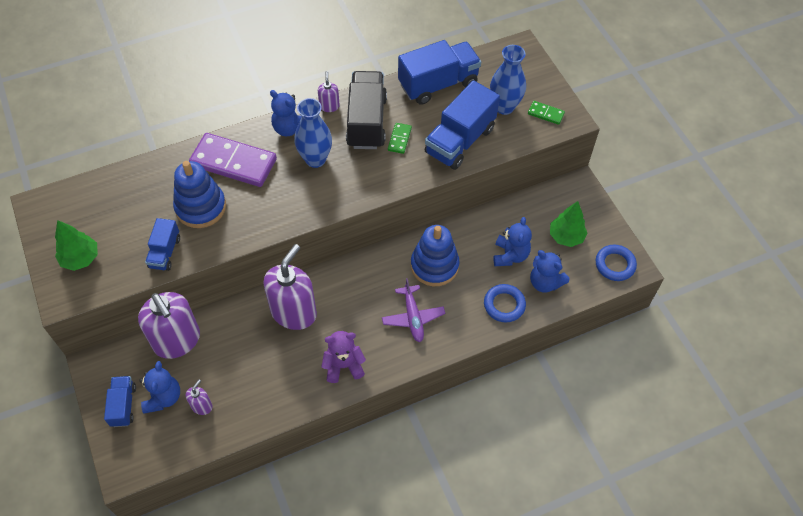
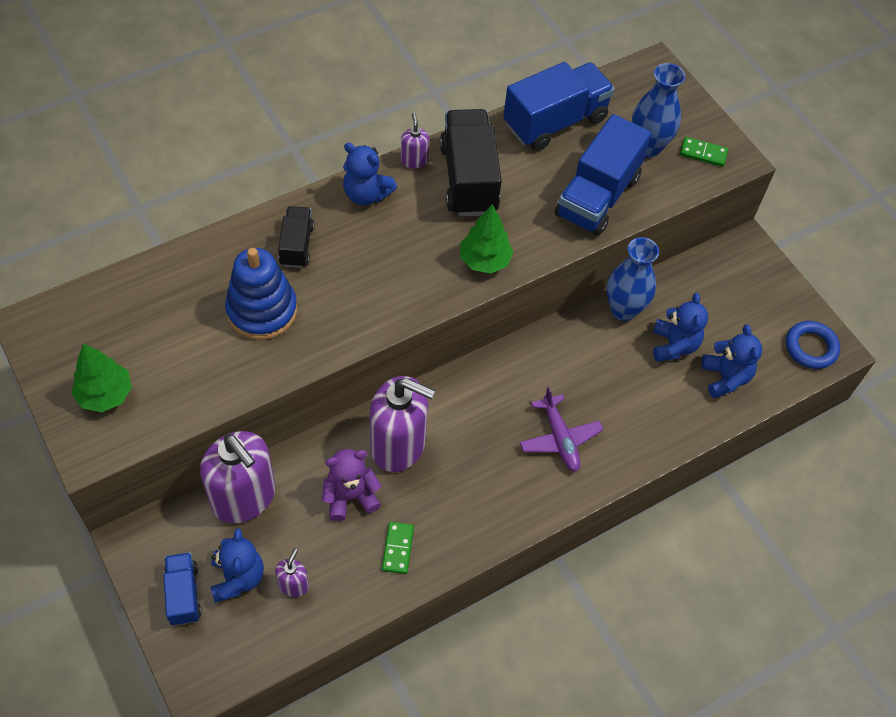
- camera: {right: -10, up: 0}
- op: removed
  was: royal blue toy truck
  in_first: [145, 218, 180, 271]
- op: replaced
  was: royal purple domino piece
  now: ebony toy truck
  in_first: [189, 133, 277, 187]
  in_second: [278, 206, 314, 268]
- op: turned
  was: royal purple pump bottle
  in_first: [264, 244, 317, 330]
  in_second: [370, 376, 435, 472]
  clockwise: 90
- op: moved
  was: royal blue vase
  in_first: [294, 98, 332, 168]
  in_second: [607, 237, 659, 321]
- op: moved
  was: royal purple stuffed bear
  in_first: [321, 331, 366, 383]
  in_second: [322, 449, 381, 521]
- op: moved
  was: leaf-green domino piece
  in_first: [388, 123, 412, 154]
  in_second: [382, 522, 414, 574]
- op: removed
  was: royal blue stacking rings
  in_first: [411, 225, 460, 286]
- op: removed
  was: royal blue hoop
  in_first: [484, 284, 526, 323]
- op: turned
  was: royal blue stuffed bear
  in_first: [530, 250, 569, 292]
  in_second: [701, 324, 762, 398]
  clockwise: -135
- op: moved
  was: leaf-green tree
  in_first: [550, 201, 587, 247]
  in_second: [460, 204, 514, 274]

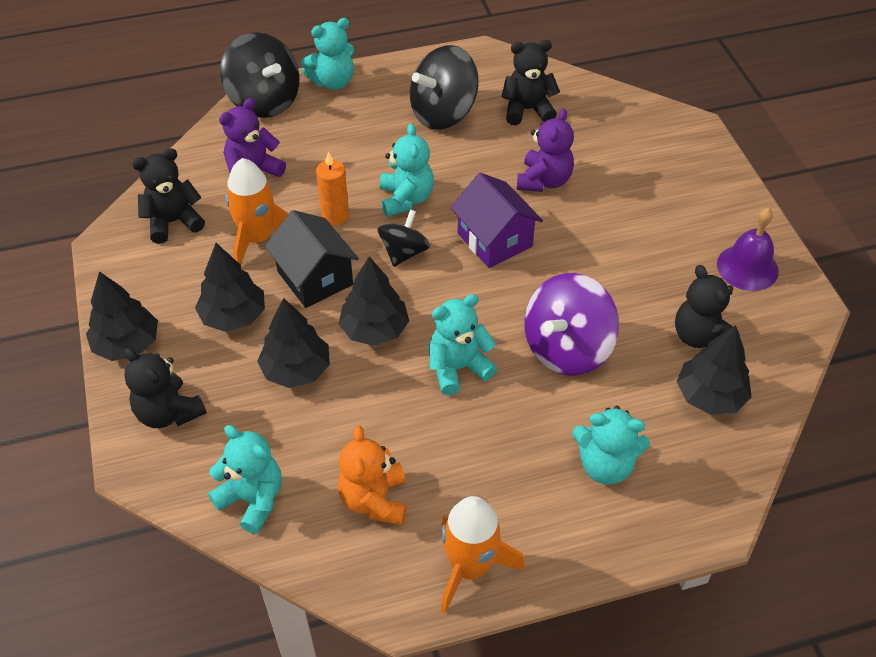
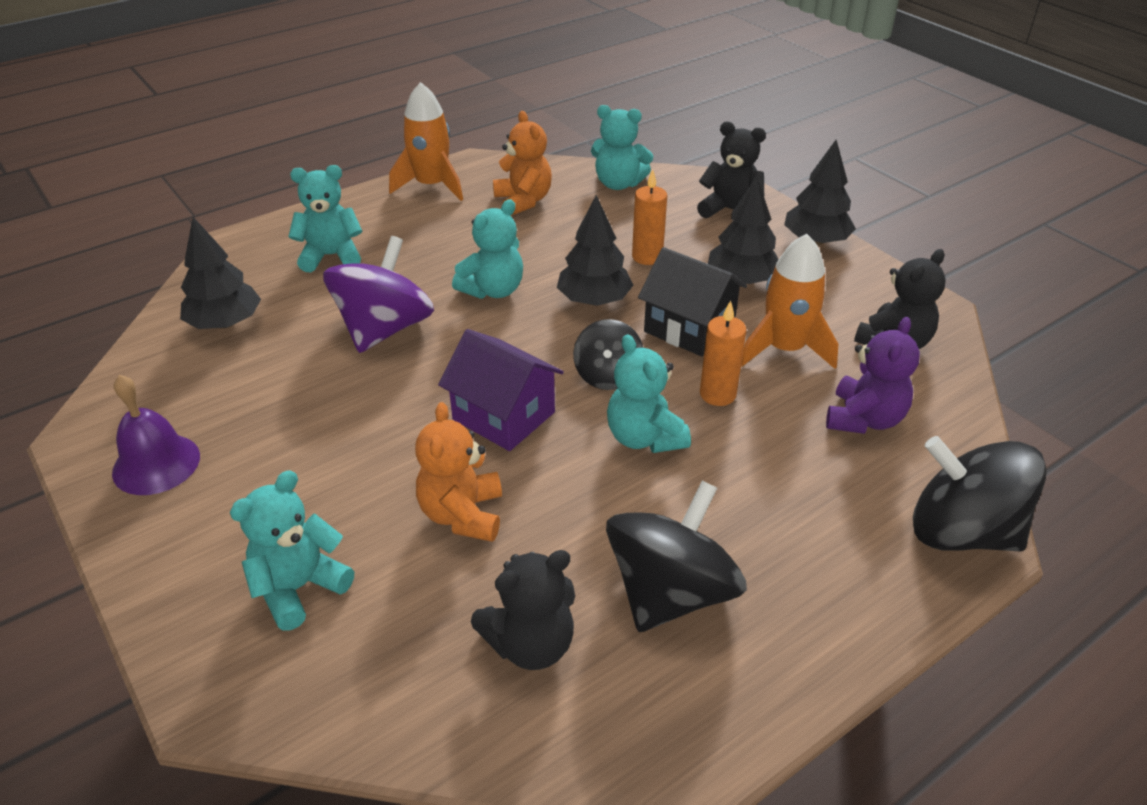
- camera: {right: 160, up: -10}
- op: replaced
  was: ebony tree
  now: bright orange pillar candle
  in_first: [257, 298, 330, 388]
  in_second: [632, 169, 667, 265]
- op: moved
  was: teal stuffed bear
  in_first: [301, 18, 355, 90]
  in_second: [230, 470, 354, 631]
- op: recoloured
  was: royal purple stuffed bear
  now: bright orange stuffed bear
  in_first: [517, 108, 574, 192]
  in_second: [415, 402, 502, 542]
- op: removed
  was: ebony stuffed bear
  in_first: [675, 265, 740, 348]

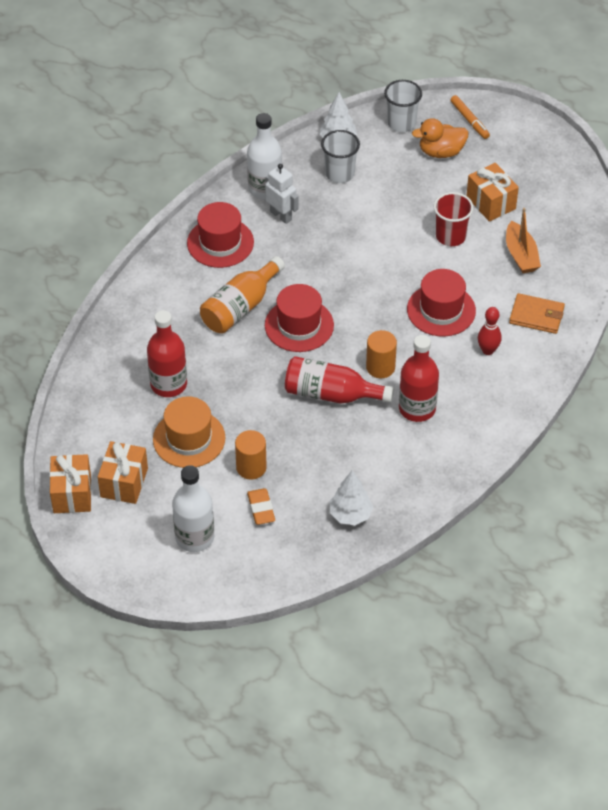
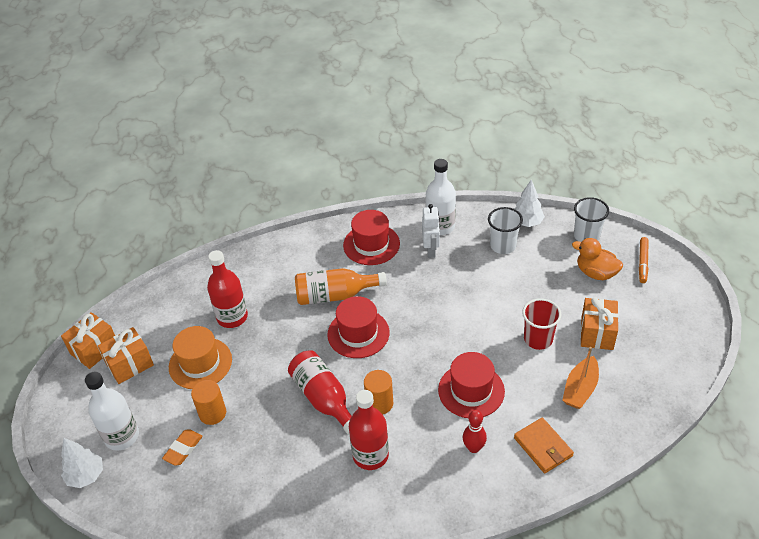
- camera: {right: 45, up: -5}
- op: moved
  was: white tree
  in_first: [330, 471, 373, 525]
  in_second: [61, 438, 103, 488]

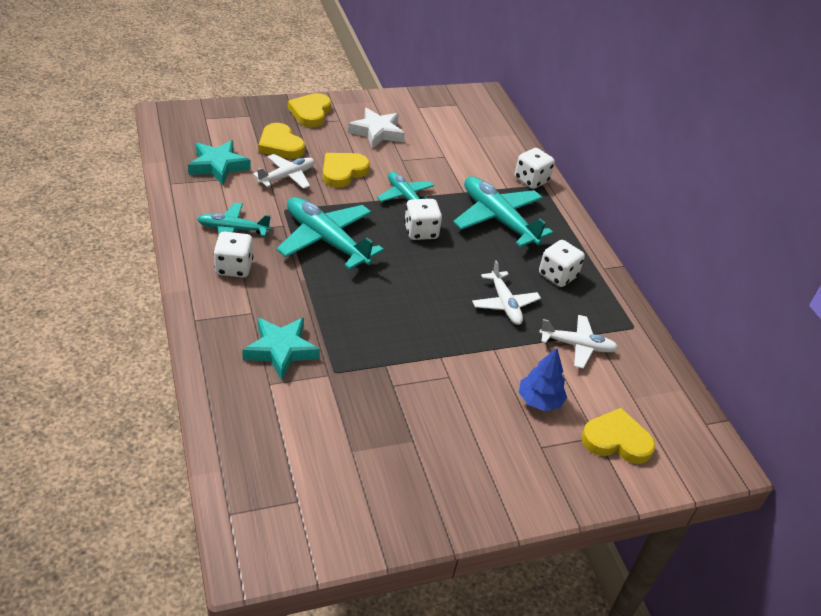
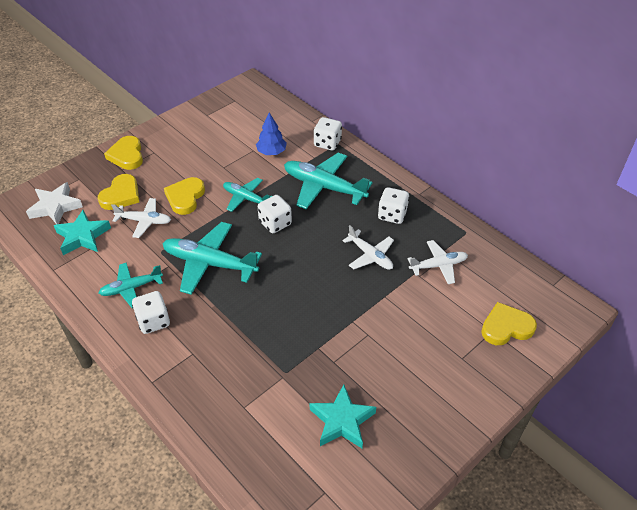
- camera: {right: -20, up: 5}
- op: moved
  was: teal star shape
  in_first: [242, 318, 320, 380]
  in_second: [310, 384, 376, 448]
- op: turned
  was: white plane
  in_first: [253, 154, 315, 189]
  in_second: [111, 198, 171, 238]
  clockwise: 75
- op: turned
  was: bright yellow love heart
  in_first: [258, 123, 305, 159]
  in_second: [98, 174, 140, 210]
  clockwise: -90
- op: moved
  was: white star shape
  in_first: [348, 108, 405, 149]
  in_second: [26, 182, 83, 224]
- op: moved
  was: royal blue tree
  in_first: [519, 348, 567, 411]
  in_second: [256, 113, 287, 155]

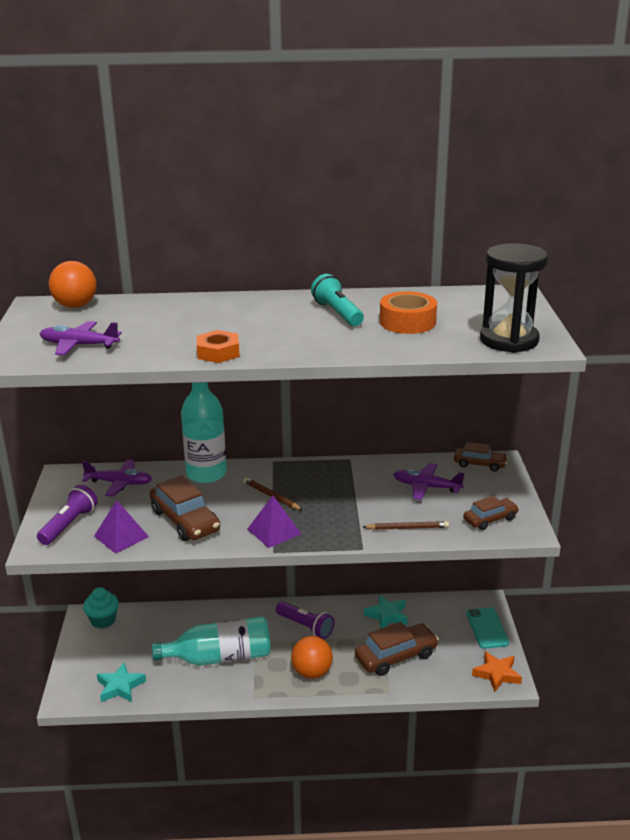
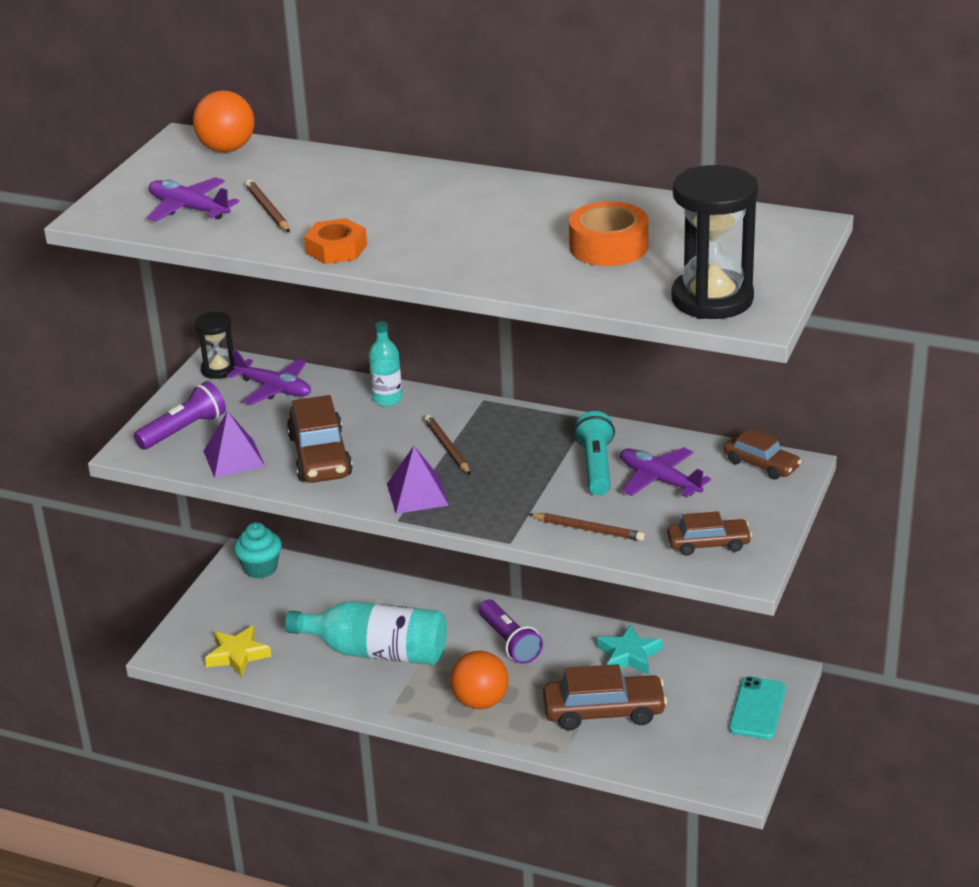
- camera: {right: 25, up: 5}
- op: recoloured
  was: teal star shape
  now: bright yellow star shape
  in_first: [97, 662, 146, 702]
  in_second: [205, 625, 272, 677]
- op: resized
  was: teal bottle
  in_first: [181, 382, 227, 483]
  in_second: [369, 321, 402, 406]
  ratio: 0.53
- op: moved
  was: teal pocket torch
  in_first: [311, 274, 364, 326]
  in_second: [574, 411, 615, 496]
- op: removed
  was: bright orange star shape
  in_first: [472, 651, 522, 692]
- op: added
  now: ebony sand timer
  in_second: [194, 312, 235, 379]
- op: added
  now: brown lead pencil
  in_second: [245, 180, 290, 232]

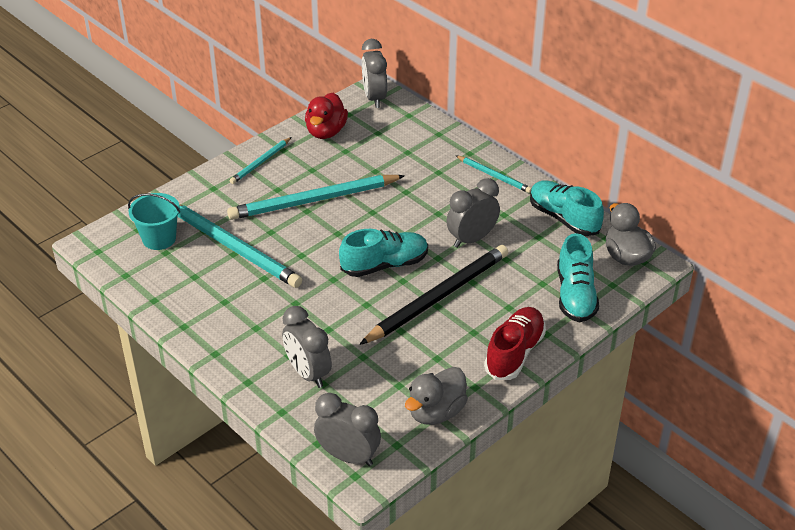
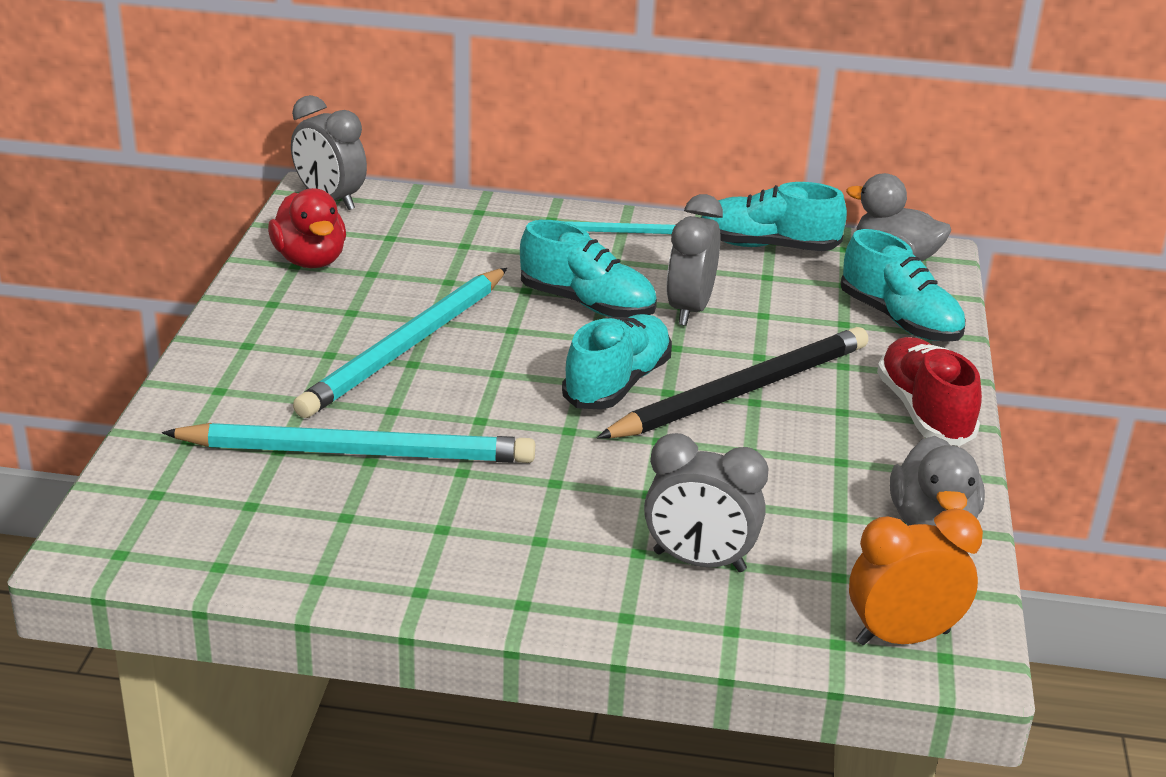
- camera: {right: -40, up: -10}
- op: removed
  was: teal bucket
  in_first: [128, 193, 180, 250]
- op: removed
  was: teal lead pencil
  in_first: [230, 137, 292, 184]
- op: recoloured
  was: grey alarm clock
  now: bright orange alarm clock
  in_first: [314, 393, 381, 466]
  in_second: [849, 508, 983, 645]
- op: turned
  was: ebony lead pencil
  in_first: [359, 245, 508, 345]
  in_second: [597, 327, 868, 439]
  clockwise: 45
- op: added
  now: teal lace-up shoe
  in_second: [520, 220, 657, 317]

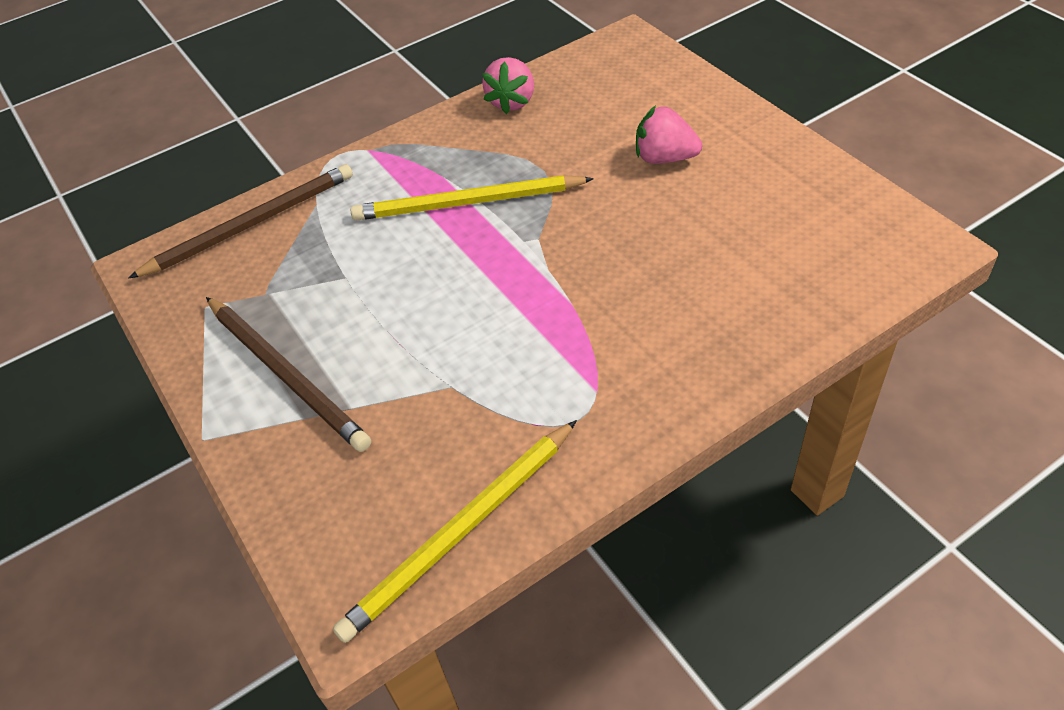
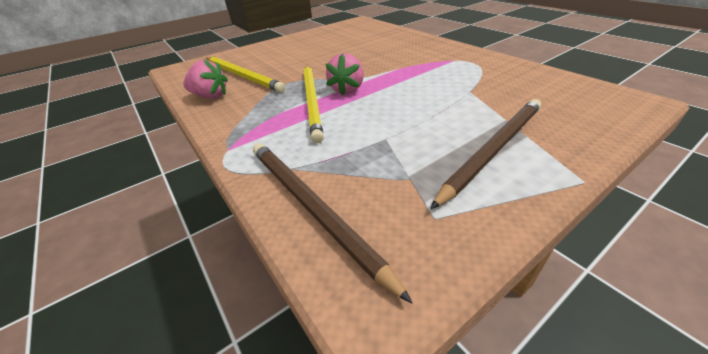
- camera: {right: -95, up: -10}
- op: moved
  was: bright yellow lead pencil
  in_first: [333, 420, 577, 643]
  in_second: [206, 56, 285, 92]
- op: moved
  was: rosy strawberry
  in_first: [636, 105, 702, 164]
  in_second: [326, 53, 364, 95]

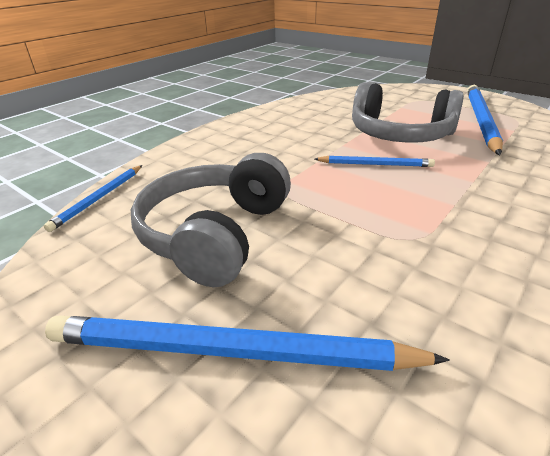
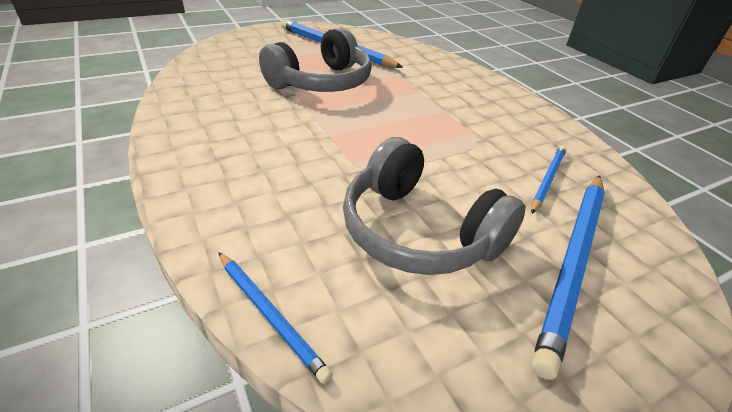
- camera: {right: -70, up: 5}
- op: moved
  was: royal blue lead pencil
  in_first: [315, 156, 435, 167]
  in_second: [531, 146, 567, 214]

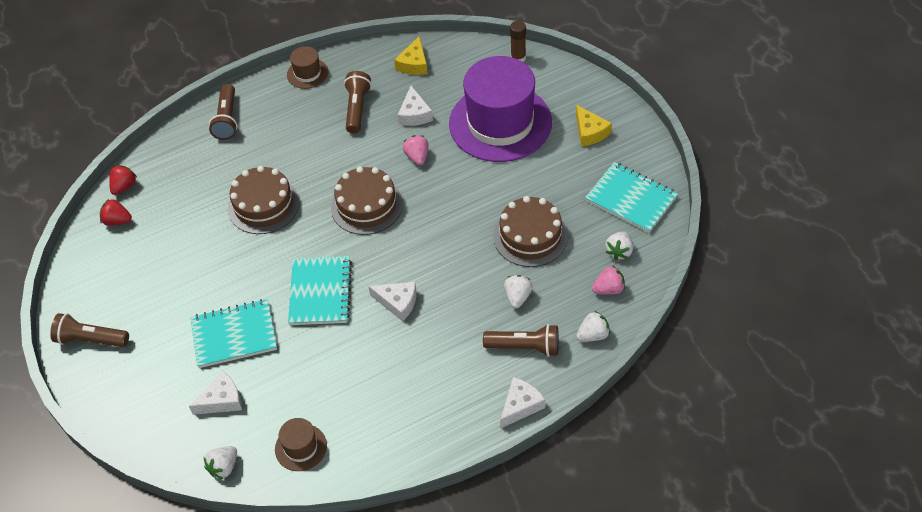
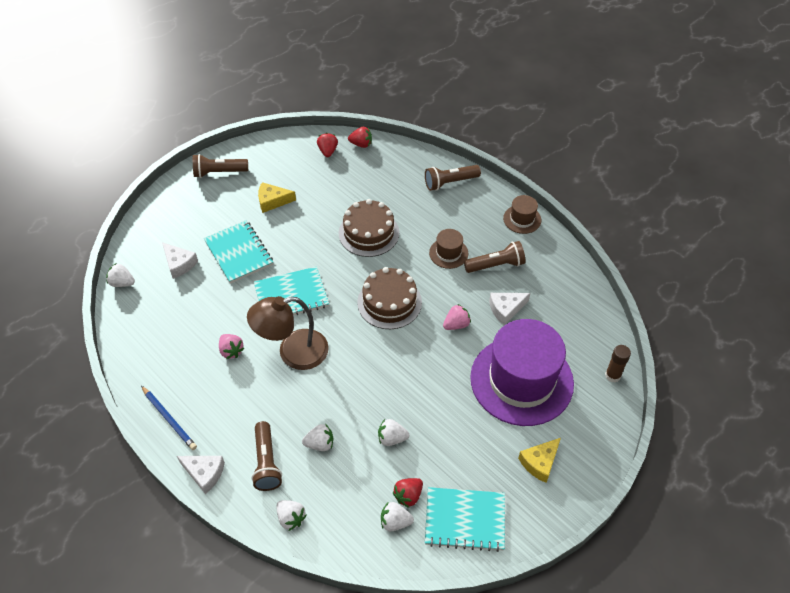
- camera: {right: 70, up: 0}
- op: turned
  was: brown pocket torch
  in_first: [50, 313, 129, 347]
  in_second: [193, 154, 248, 178]
  clockwise: -90
- op: moved
  was: brown hat
  in_first: [275, 418, 327, 471]
  in_second: [429, 229, 468, 269]
- op: replaced
  was: white cheese wedge
  now: brown reading lamp
  in_first: [368, 282, 417, 321]
  in_second: [247, 296, 329, 370]
- op: moved
  was: bright yellow cheese wedge
  in_first: [394, 36, 428, 75]
  in_second: [258, 182, 296, 213]
- op: replaced
  was: brown gateau
  now: white strawberry
  in_first: [494, 196, 568, 267]
  in_second: [378, 419, 409, 446]
- op: turned
  was: teal notepad
  in_first: [585, 162, 678, 233]
  in_second: [425, 487, 505, 552]
  clockwise: 75
- op: moved
  was: rosy strawberry
  in_first: [592, 265, 625, 295]
  in_second: [219, 334, 245, 359]
- op: added
  now: royal blue lead pencil
  in_second: [141, 386, 197, 450]
- op: added
  now: crimson strawberry
  in_second: [393, 478, 423, 508]

